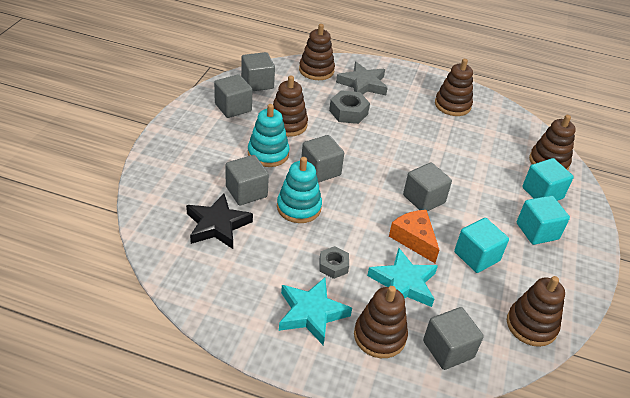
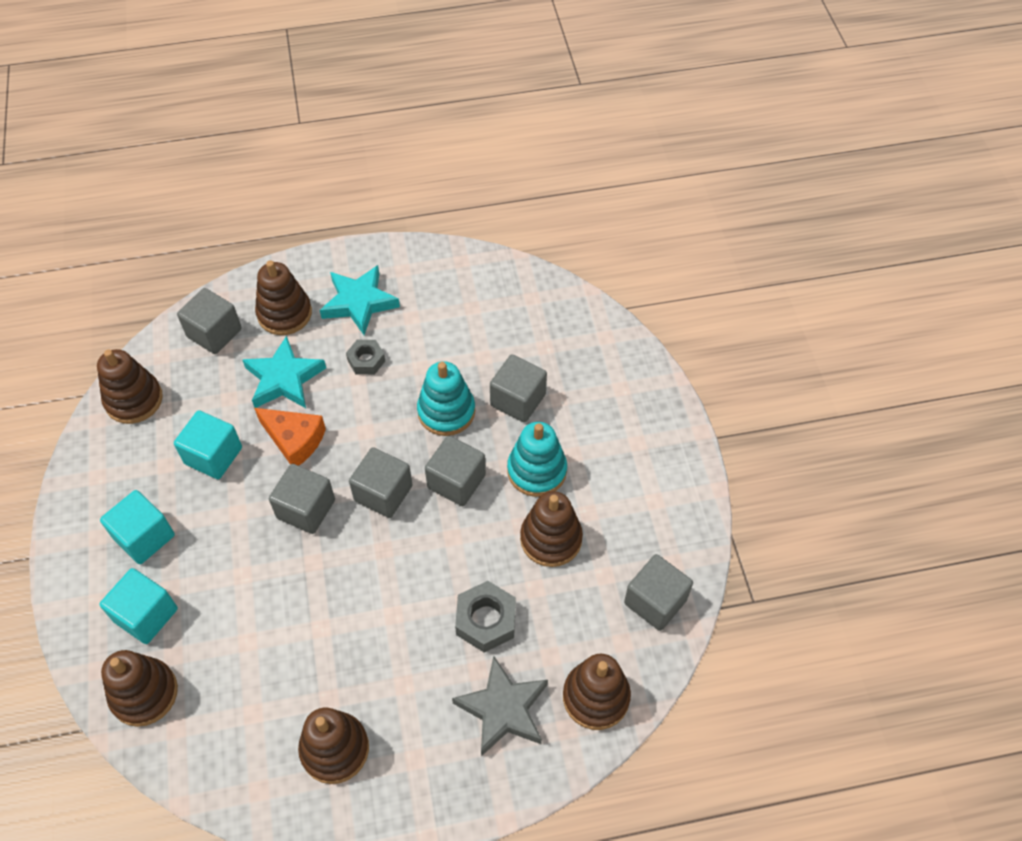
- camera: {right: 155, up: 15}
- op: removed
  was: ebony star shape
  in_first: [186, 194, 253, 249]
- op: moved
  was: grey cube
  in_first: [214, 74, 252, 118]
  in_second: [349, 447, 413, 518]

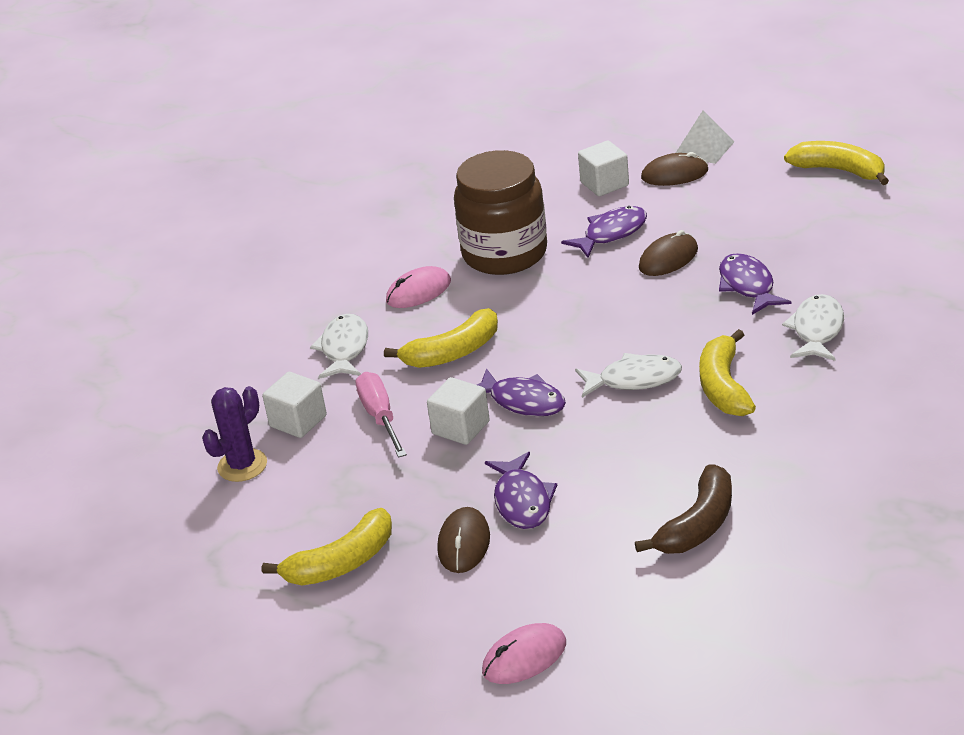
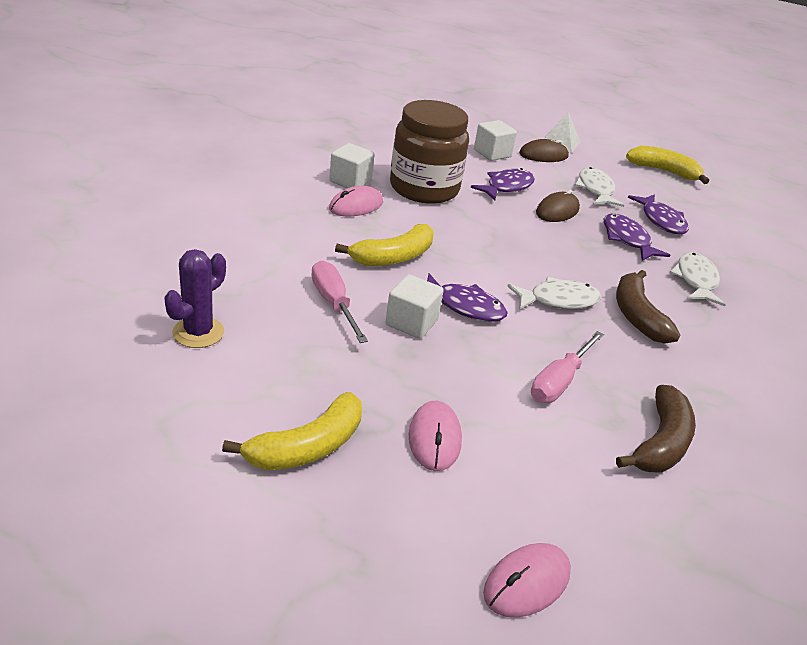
- camera: {right: -15, up: 0}
- op: moved
  was: white cube
  in_first: [262, 372, 327, 438]
  in_second: [329, 143, 375, 188]
- op: moved
  was: white toy fish
  in_first: [310, 314, 368, 379]
  in_second: [575, 167, 624, 207]
- op: recoloured
  was: brown mouse
  now: rosy mouse
  in_first: [437, 507, 490, 573]
  in_second: [409, 401, 462, 471]
- op: moved
  was: royal purple toy fish
  in_first: [485, 452, 557, 529]
  in_second: [628, 194, 689, 235]
- op: recoloured
  was: bright yellow toy banana
  now: brown toy banana
  in_first: [699, 329, 756, 416]
  in_second: [616, 270, 680, 344]
- op: added
  now: rosy screwdriver
  in_second: [531, 331, 604, 403]

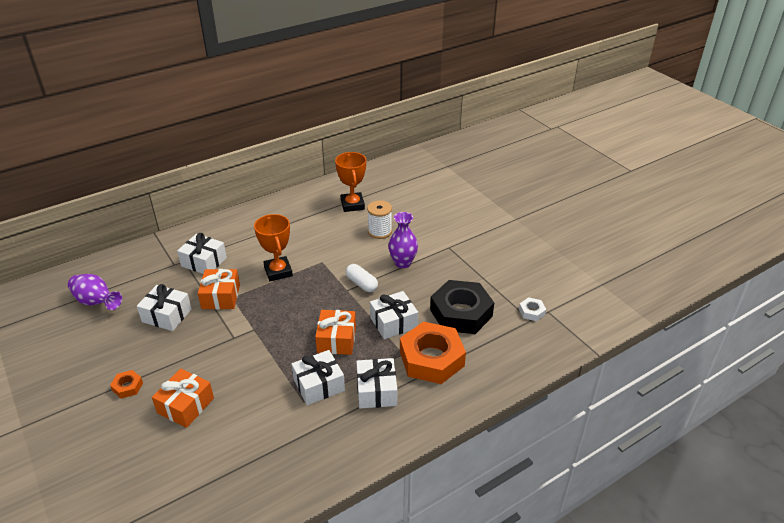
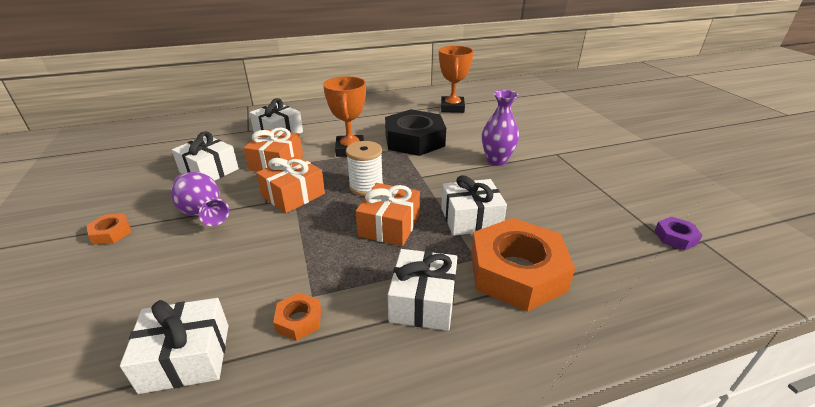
- camera: {right: 15, up: -5}
- op: moved
  was: royal purple vase
  in_first: [68, 274, 122, 310]
  in_second: [170, 172, 229, 226]
- op: moved
  was: bright orange wrapped gift
  in_first: [152, 368, 214, 428]
  in_second: [256, 156, 325, 213]
- op: moved
  was: white wrapped gift
  in_first: [292, 350, 345, 405]
  in_second: [120, 298, 229, 394]
- op: removed
  was: white pill shape
  in_first: [345, 264, 378, 292]
- op: moved
  was: white reel of thread
  in_first: [367, 200, 392, 239]
  in_second: [346, 141, 383, 196]
- op: moved
  was: ebony hexagon nut
  in_first: [430, 280, 494, 334]
  in_second: [385, 109, 446, 156]
- op: recoloured
  was: white hexagon nut
  now: royal purple hexagon nut
  in_first: [519, 297, 546, 321]
  in_second: [655, 217, 703, 250]
- op: added
  now: bright orange hexagon nut
  in_second: [273, 292, 321, 341]

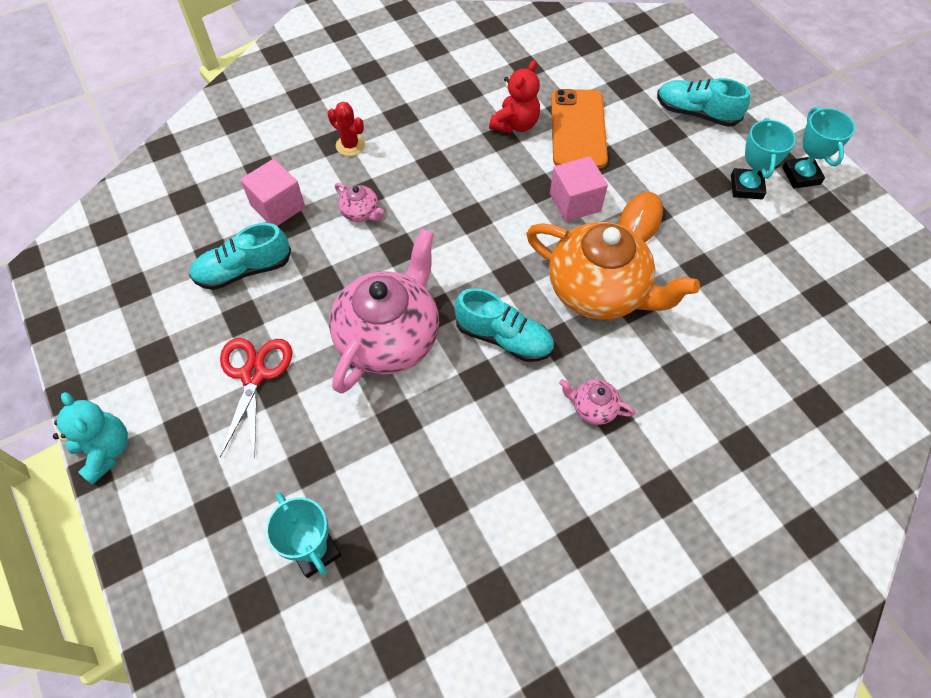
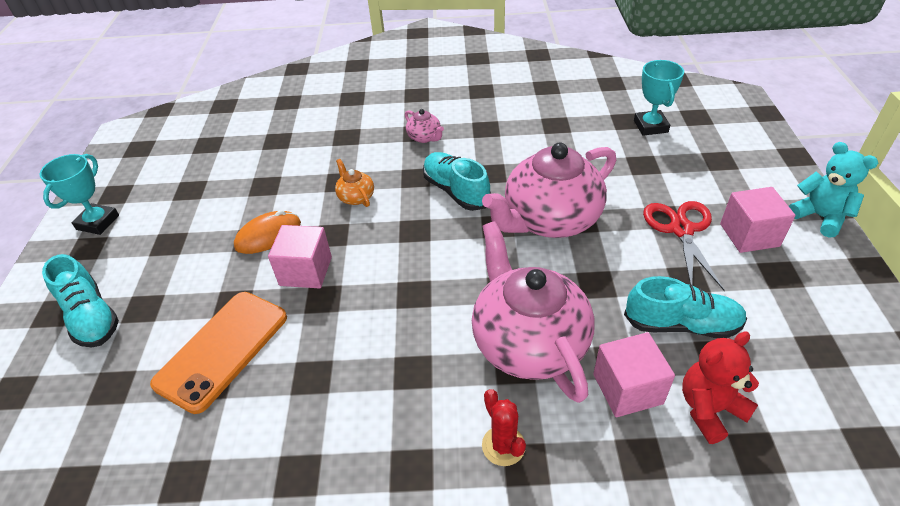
- camera: {right: -150, up: -15}
- op: turned
  was: teal stuffed bear
  in_first: [53, 392, 128, 484]
  in_second: [789, 142, 878, 238]
  clockwise: 150
- op: turned
  was: crimson shears
  in_first: [220, 338, 292, 459]
  in_second: [643, 201, 725, 291]
  clockwise: 150
- op: resized
  was: rosy teapot
  in_first: [335, 183, 384, 222]
  in_second: [472, 221, 595, 403]
  ratio: 2.39
- op: moved
  was: crimson stuffed bear
  in_first: [489, 60, 540, 134]
  in_second: [682, 331, 759, 444]
- op: resized
  was: bright orange teapot
  in_first: [526, 222, 700, 319]
  in_second: [335, 159, 374, 207]
  ratio: 0.42
- op: removed
  was: teal prize cup
  in_first: [731, 118, 796, 199]
- op: added
  now: rosy cube
  in_second: [720, 187, 795, 253]

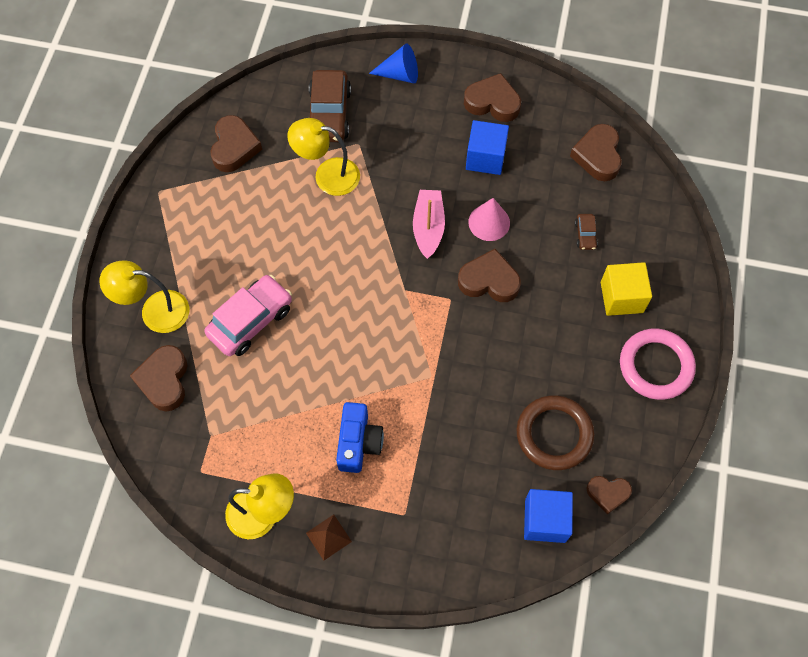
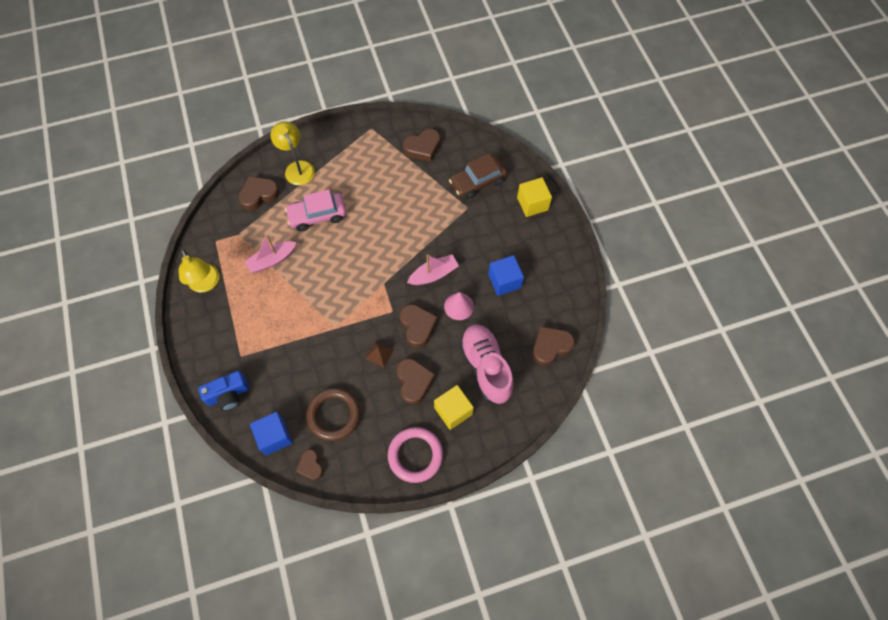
- camera: {right: 60, up: 0}
- op: turned
  was: rosy toy car
  in_first: [204, 275, 292, 356]
  in_second: [285, 189, 346, 231]
  clockwise: 150
- op: removed
  was: bright yellow reading lamp
  in_first: [287, 118, 360, 196]
- op: moved
  was: brown solid pyramid
  in_first: [306, 514, 352, 560]
  in_second: [365, 341, 394, 368]
- op: moved
  was: royal blue photo camera
  in_first: [336, 402, 384, 473]
  in_second: [198, 371, 249, 411]
- op: replaced
  was: royal blue solid cone
  now: bright yellow cube
  in_first: [369, 44, 418, 83]
  in_second: [517, 177, 552, 217]
- op: moved
  was: brown love heart
  in_first: [464, 73, 521, 122]
  in_second: [396, 358, 435, 404]
- op: replaced
  was: brown toy car
  now: rosy lace-up shoe
  in_first: [575, 214, 598, 250]
  in_second: [459, 324, 514, 404]
- op: added
  now: rosy sailboat
  in_second: [244, 234, 297, 273]

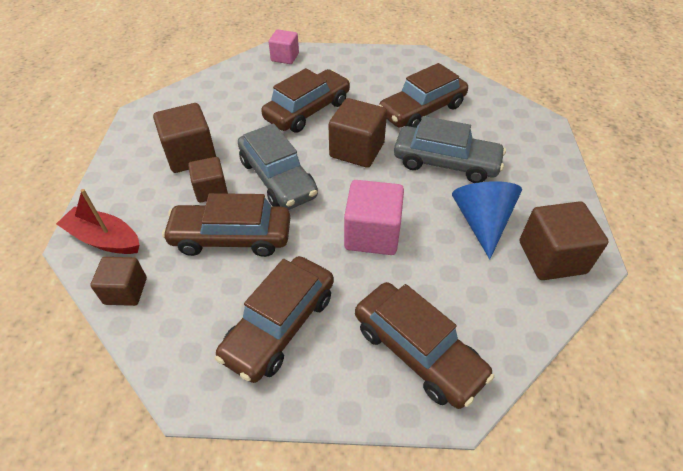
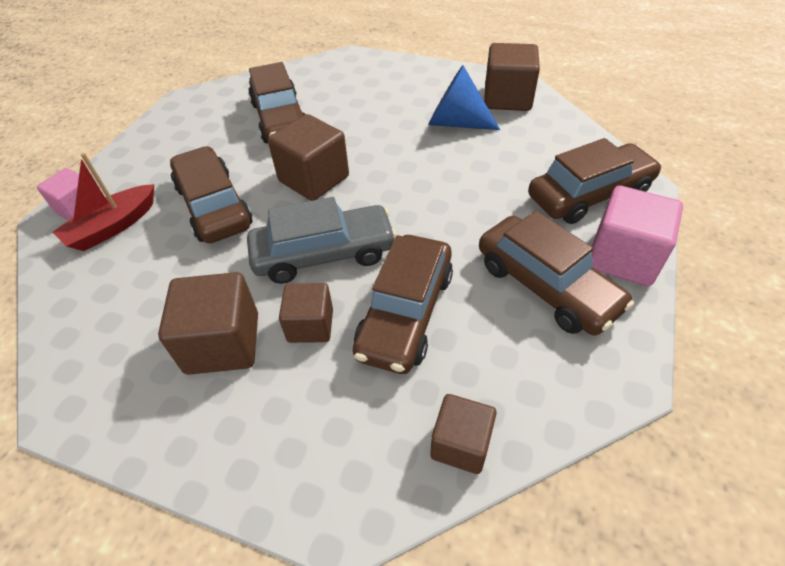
- camera: {right: -70, up: 0}
- op: moved
  was: crimson sailboat
  in_first: [56, 189, 139, 254]
  in_second: [52, 153, 154, 251]
- op: moved
  was: rosy cube
  in_first: [344, 180, 404, 255]
  in_second: [592, 186, 683, 286]
- op: removed
  was: grey toy car
  in_first: [394, 116, 506, 183]

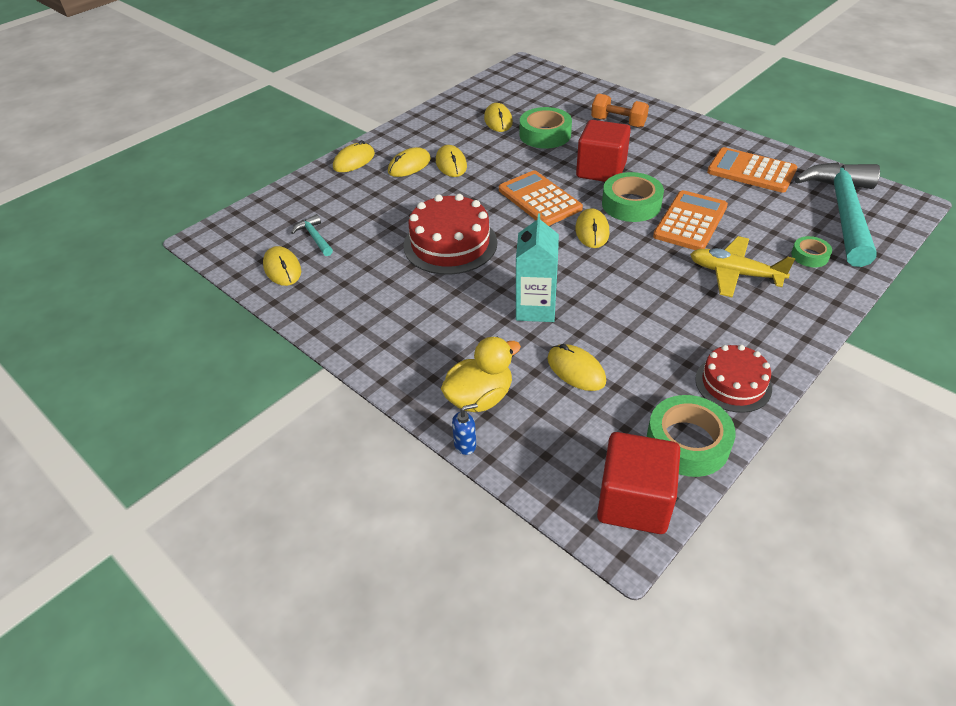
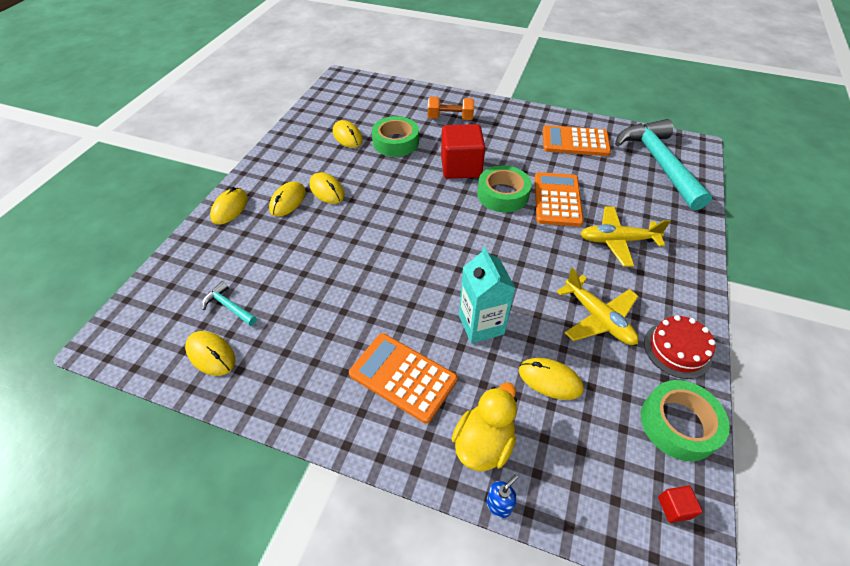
- camera: {right: -25, up: 5}
- op: removed
  was: crimson gateau
  in_first: [404, 194, 497, 275]
- op: moved
  was: bright orange calculator
  in_first: [499, 170, 583, 226]
  in_second: [349, 333, 458, 424]
- op: removed
  was: bright yellow mouse
  in_first: [575, 208, 610, 248]
- op: resized
  was: crimson cube
  in_first: [597, 432, 680, 534]
  in_second: [658, 486, 703, 523]
  ratio: 0.41
- op: removed
  was: leaf-green tape
  in_first: [791, 236, 832, 267]
- op: added
  now: bright yellow plane
  in_second: [557, 268, 639, 345]

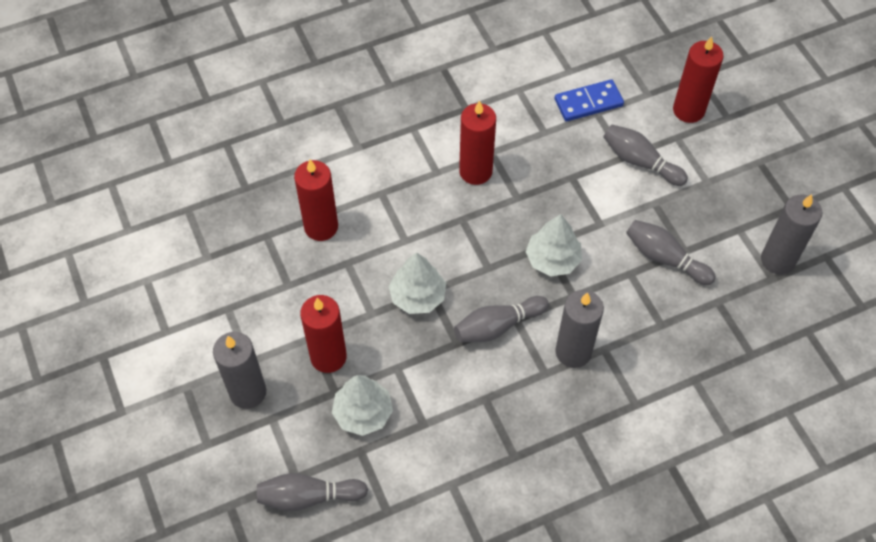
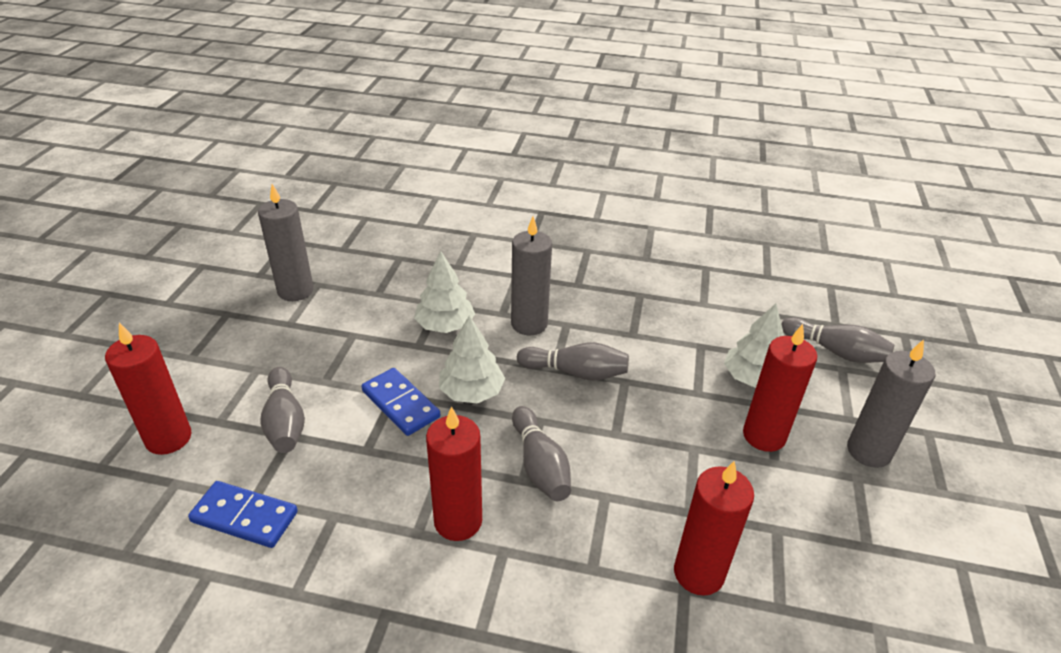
- camera: {right: -145, up: -20}
- op: moved
  was: white tree
  in_first: [389, 252, 446, 314]
  in_second: [414, 251, 475, 333]
- op: moved
  was: grey bowling pin
  in_first: [626, 220, 716, 285]
  in_second: [512, 406, 571, 501]
- op: added
  now: royal blue domino piece
  in_second: [361, 368, 440, 436]

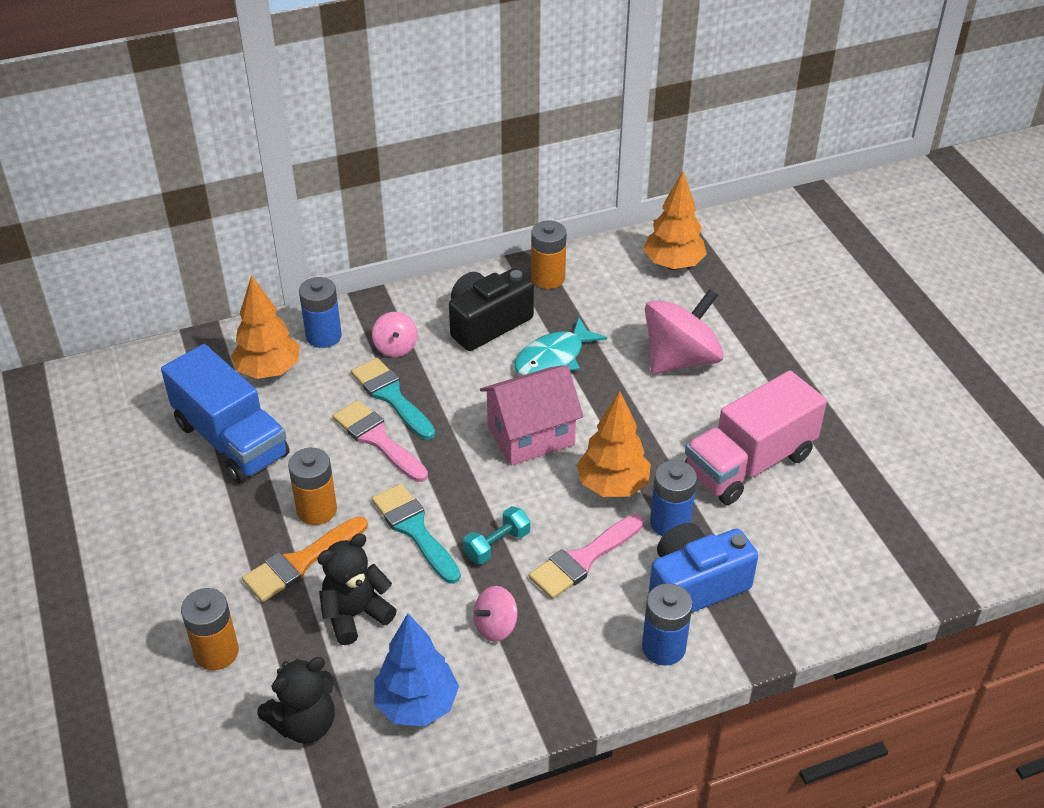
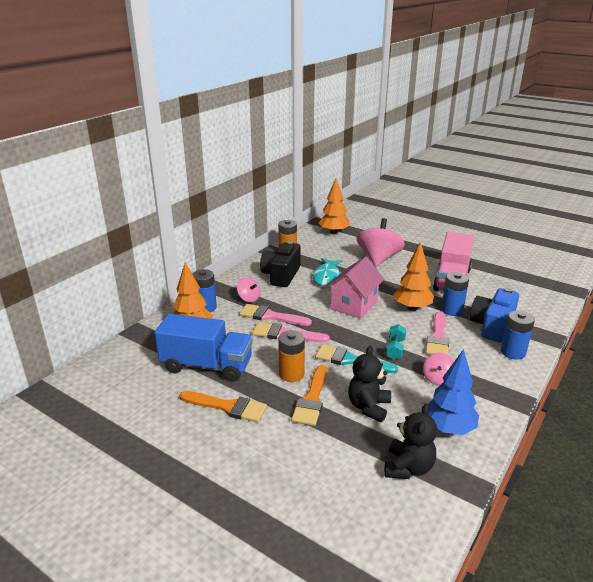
- camera: {right: -35, up: -15}
- op: removed
  was: bright orange AA battery
  in_first: [181, 588, 239, 670]
- op: recoloured
  was: teal brush
  now: rosy brush
  in_first: [351, 358, 435, 440]
  in_second: [239, 304, 312, 326]
- op: added
  now: bright orange brush
  in_second: [179, 391, 267, 422]

